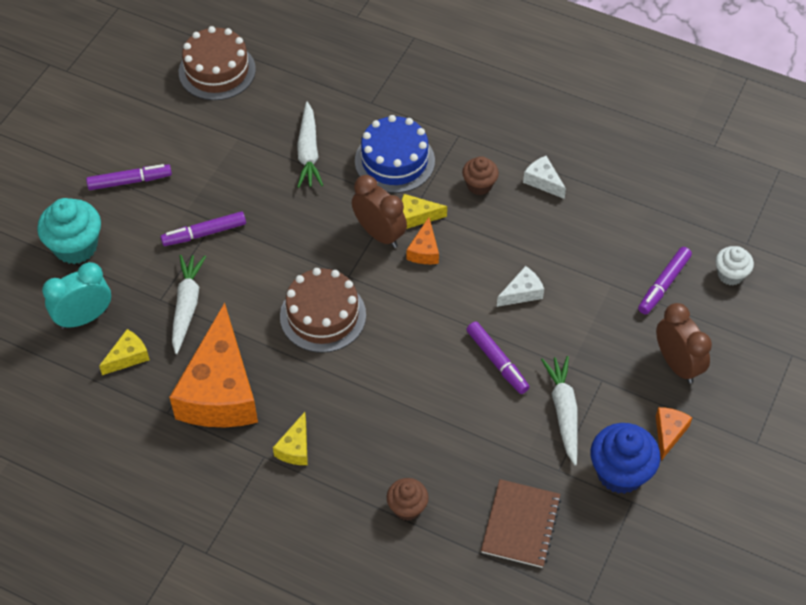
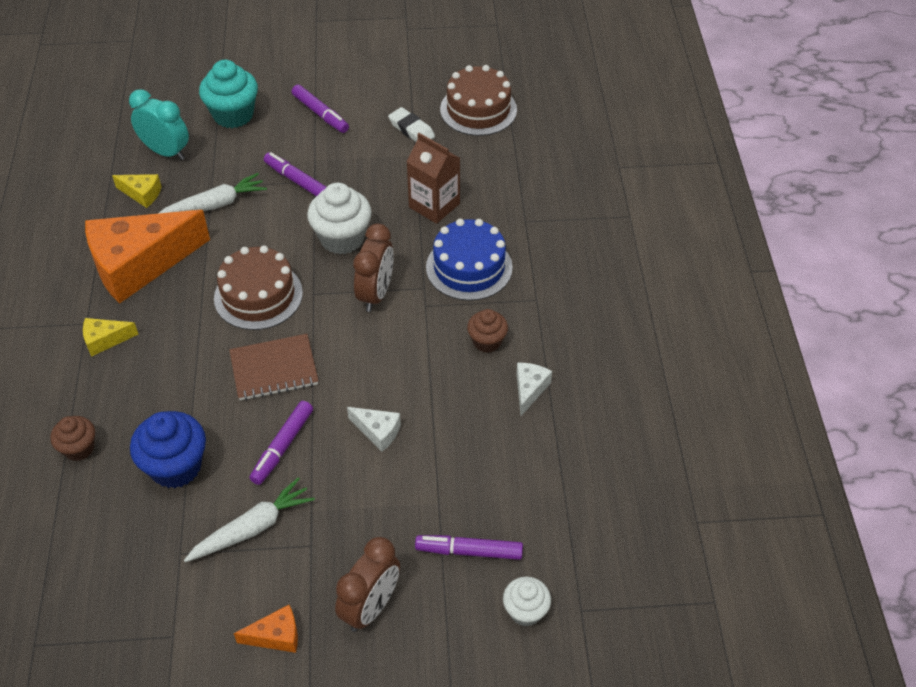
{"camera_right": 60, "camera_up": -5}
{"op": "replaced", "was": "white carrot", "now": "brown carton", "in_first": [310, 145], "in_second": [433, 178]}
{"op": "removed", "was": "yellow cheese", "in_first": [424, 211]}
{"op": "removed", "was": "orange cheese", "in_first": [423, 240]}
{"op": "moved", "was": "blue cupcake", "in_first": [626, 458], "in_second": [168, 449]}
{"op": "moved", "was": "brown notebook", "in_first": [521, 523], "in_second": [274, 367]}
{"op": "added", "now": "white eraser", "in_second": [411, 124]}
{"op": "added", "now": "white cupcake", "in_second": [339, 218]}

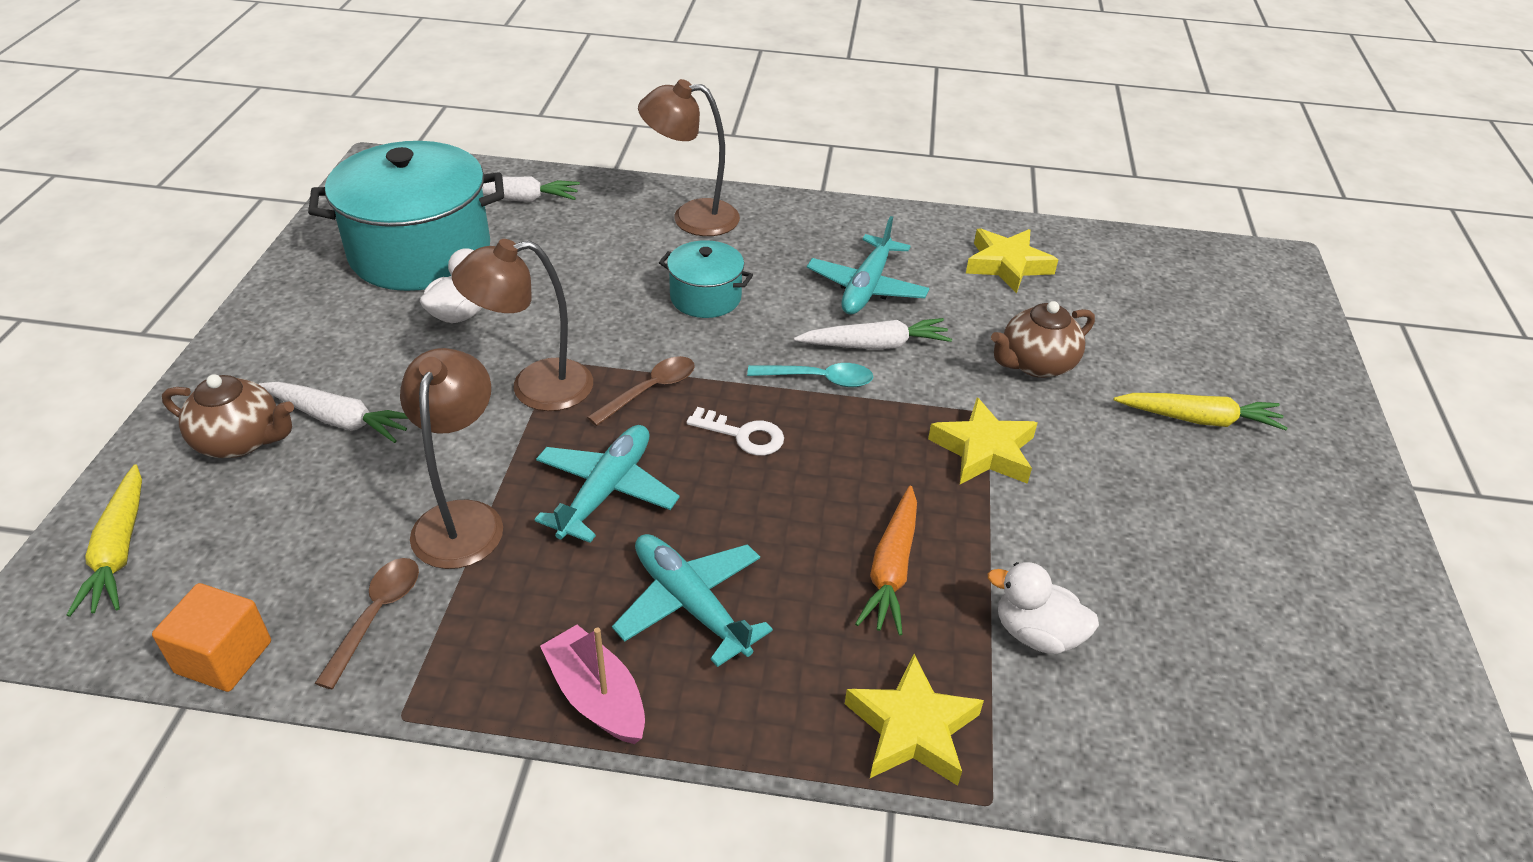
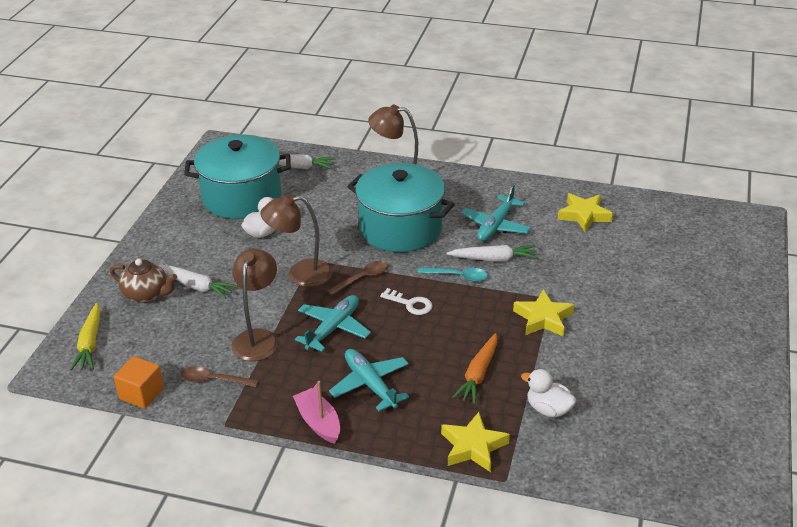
{"camera_right": 10, "camera_up": -5}
{"op": "resized", "was": "turquoise pot", "in_first": [706, 279], "in_second": [401, 207], "ratio": 2.01}
{"op": "removed", "was": "brown teapot", "in_first": [1043, 339]}
{"op": "removed", "was": "yellow carrot", "in_first": [1200, 411]}
{"op": "turned", "was": "brown spoon", "in_first": [367, 623], "in_second": [220, 376], "clockwise": -105}

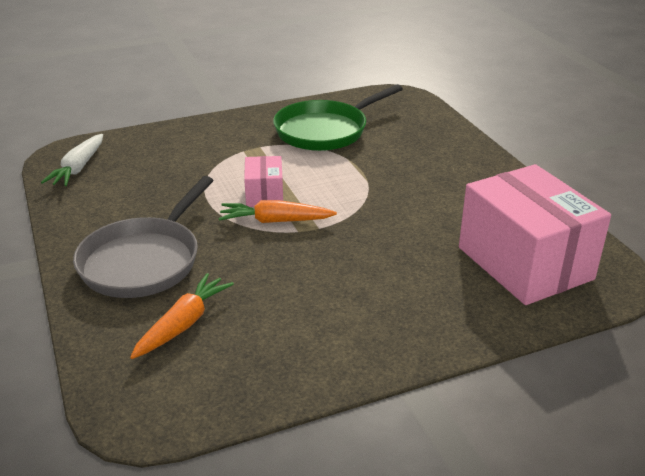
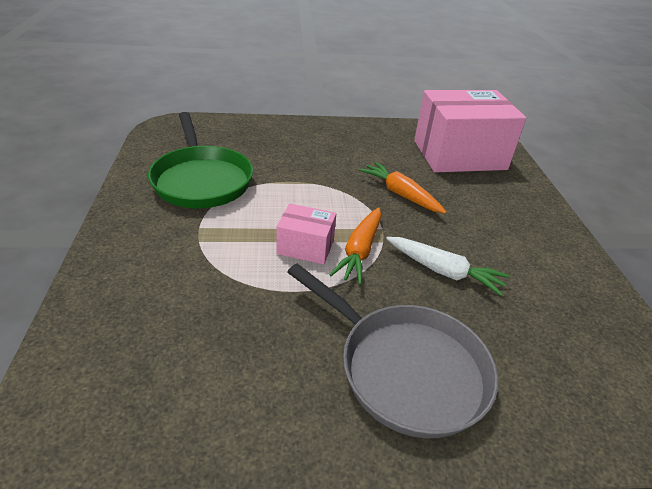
{"camera_right": -75, "camera_up": 5}
{"op": "moved", "was": "white carrot", "in_first": [72, 160], "in_second": [448, 266]}
{"op": "moved", "was": "orange carrot", "in_first": [182, 316], "in_second": [403, 188]}

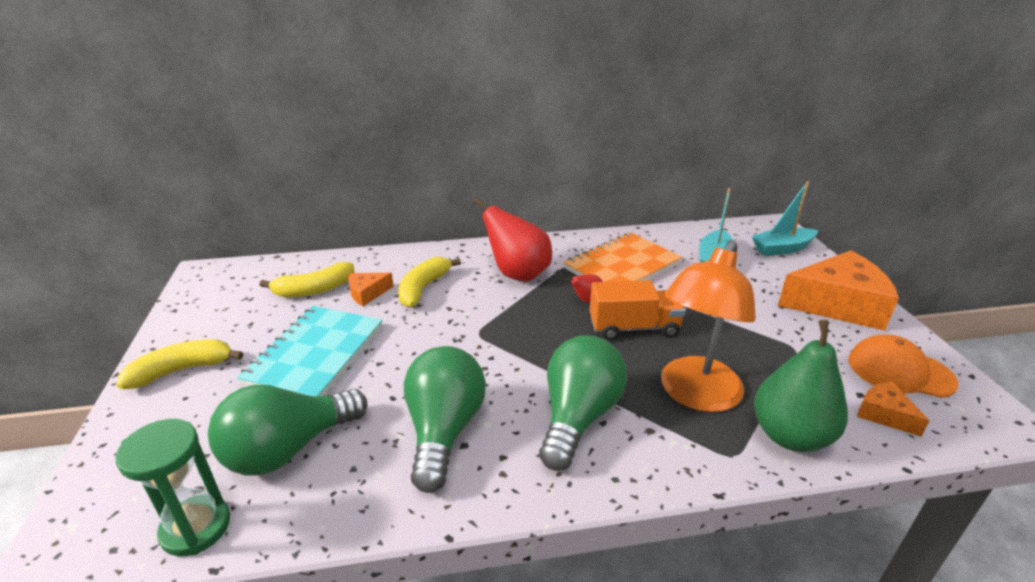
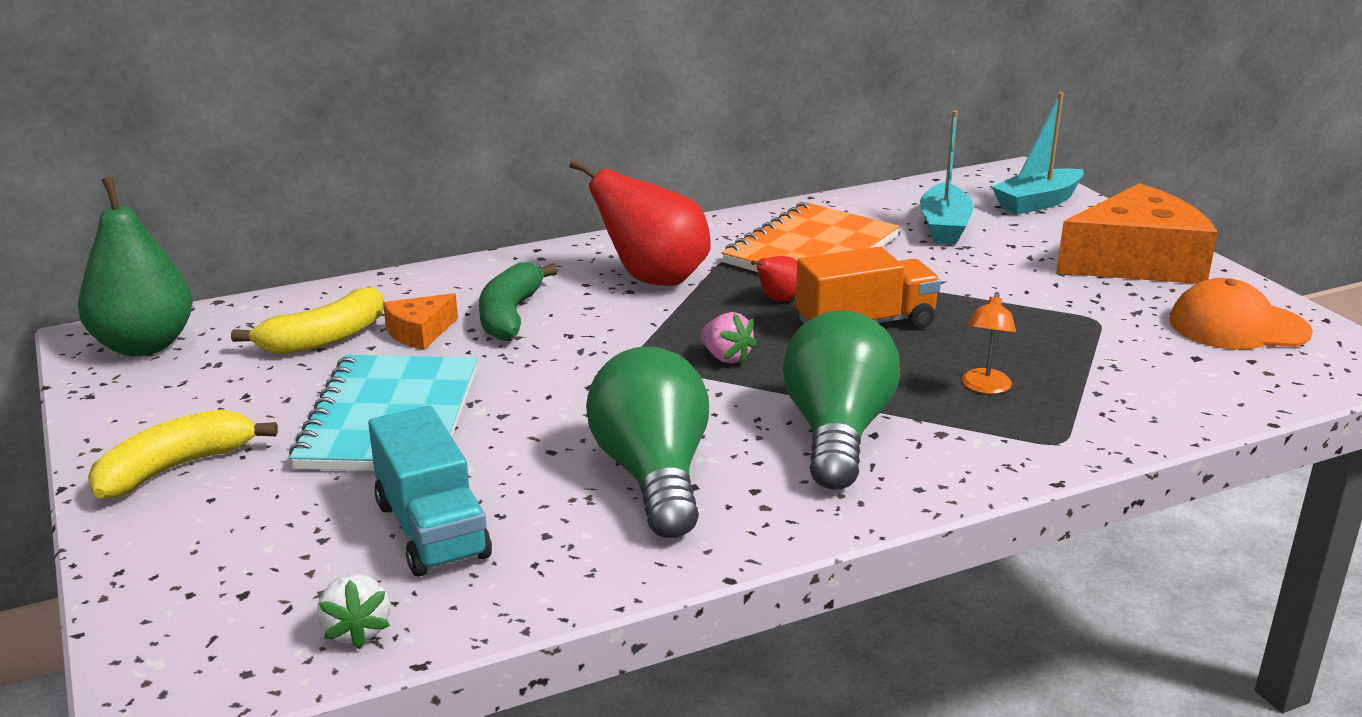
{"camera_right": -15, "camera_up": -5}
{"op": "resized", "was": "orange lamp", "in_first": [708, 326], "in_second": [989, 343], "ratio": 0.42}
{"op": "recoloured", "was": "yellow banana", "now": "green banana", "in_first": [429, 282], "in_second": [518, 301]}
{"op": "moved", "was": "green pear", "in_first": [801, 386], "in_second": [135, 266]}
{"op": "removed", "was": "orange cheese", "in_first": [893, 409]}
{"op": "replaced", "was": "green light bulb", "now": "turquoise truck", "in_first": [287, 430], "in_second": [430, 491]}
{"op": "replaced", "was": "green hourglass", "now": "white strawberry", "in_first": [172, 487], "in_second": [353, 611]}
{"op": "added", "now": "pink strawberry", "in_second": [729, 338]}

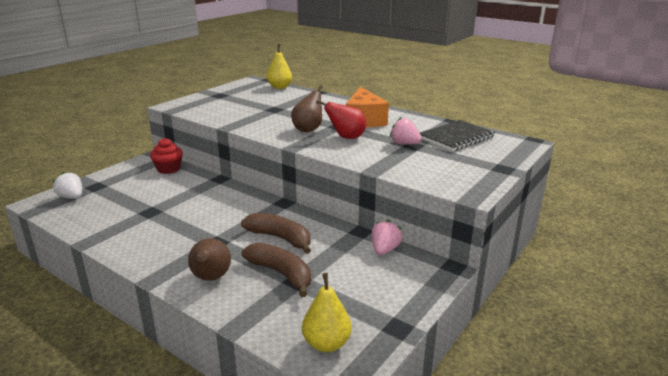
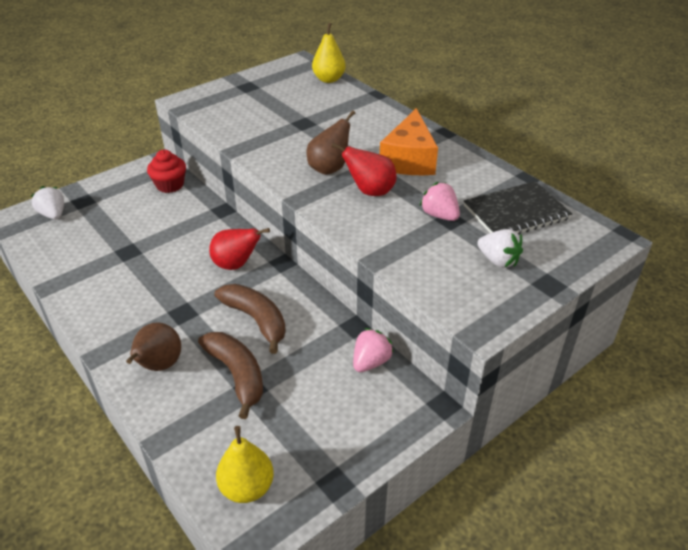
{"camera_right": 15, "camera_up": 15}
{"op": "added", "now": "red pear", "in_second": [239, 249]}
{"op": "added", "now": "white strawberry", "in_second": [500, 248]}

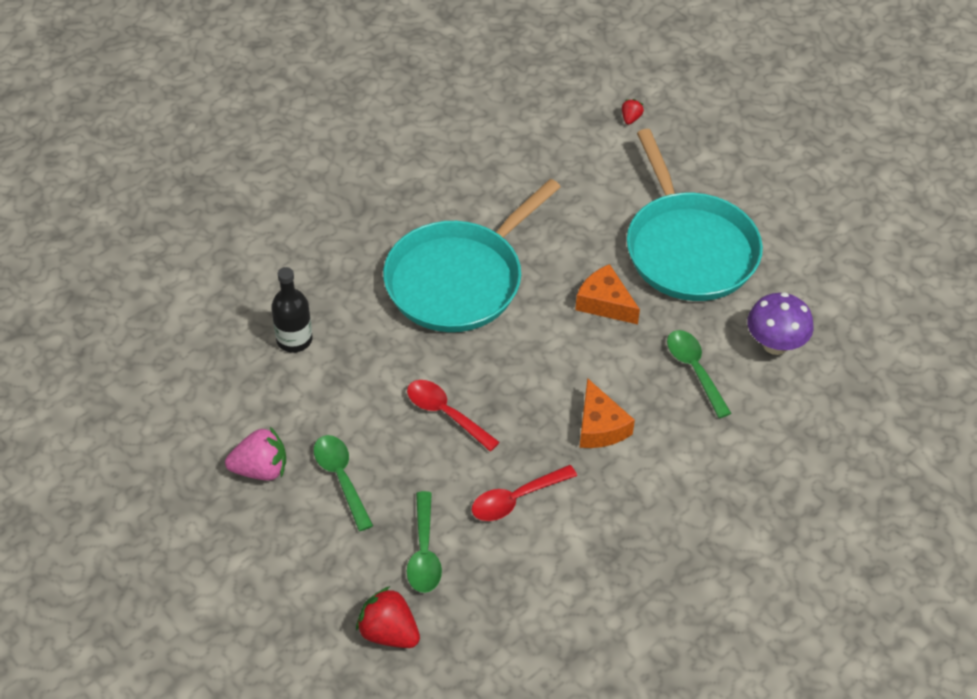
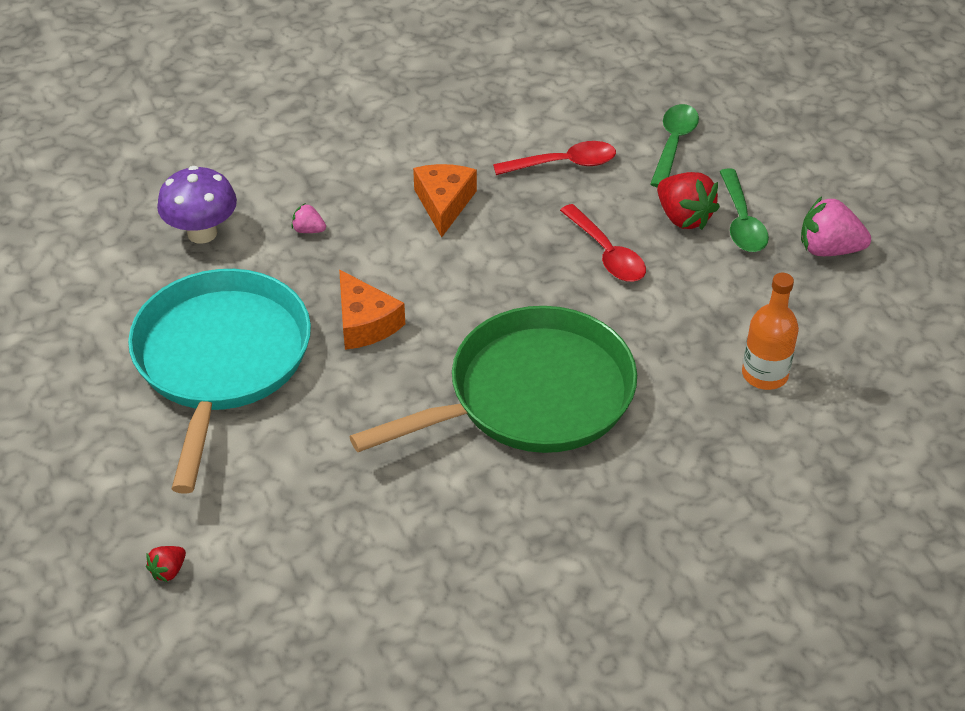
{"camera_right": -160, "camera_up": -5}
{"op": "recoloured", "was": "turquoise pan", "now": "green pan", "in_first": [471, 255], "in_second": [493, 379]}
{"op": "recoloured", "was": "black bottle", "now": "orange bottle", "in_first": [291, 310], "in_second": [770, 331]}
{"op": "replaced", "was": "green spoon", "now": "pink strawberry", "in_first": [699, 374], "in_second": [308, 218]}
{"op": "moved", "was": "red strawberry", "in_first": [388, 617], "in_second": [688, 201]}

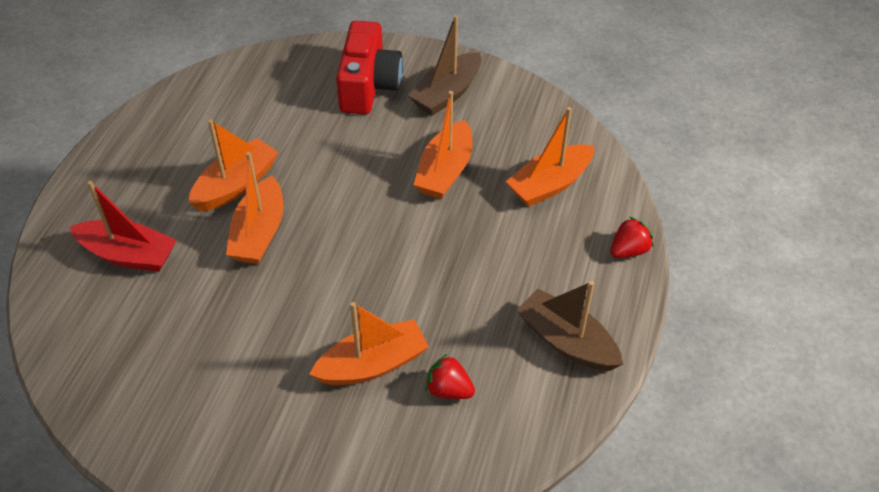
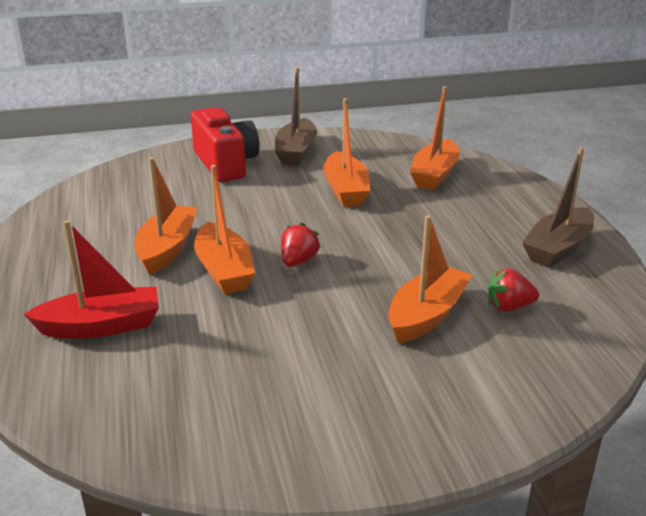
{"camera_right": -30, "camera_up": -20}
{"op": "moved", "was": "red strawberry", "in_first": [632, 237], "in_second": [301, 244]}
{"op": "turned", "was": "brown boat", "in_first": [569, 326], "in_second": [558, 208], "clockwise": -60}

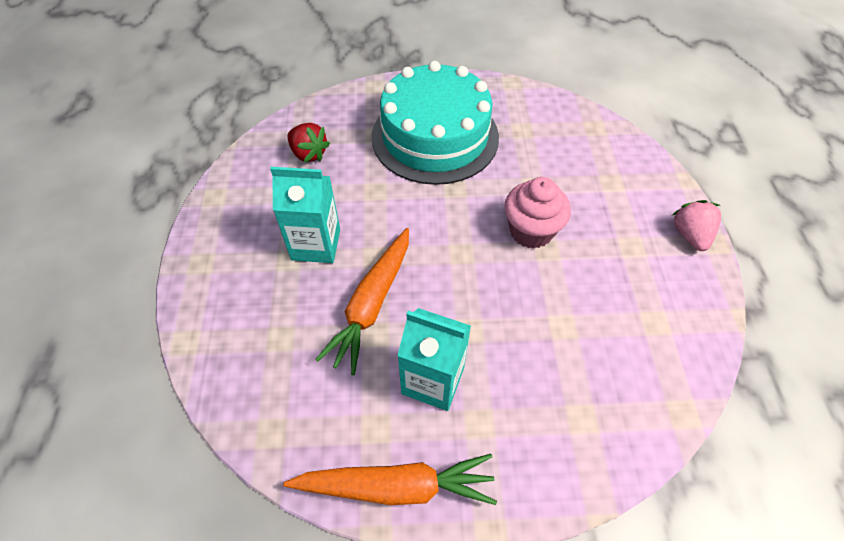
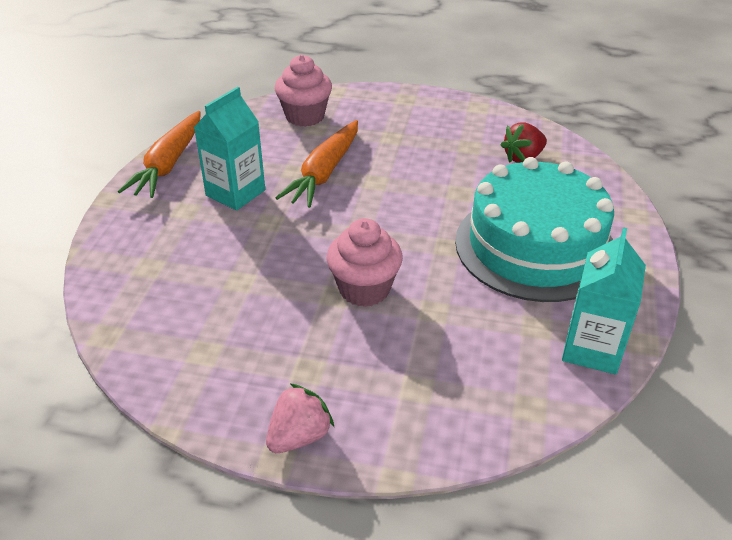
{"camera_right": 105, "camera_up": -15}
{"op": "moved", "was": "turquoise carton", "in_first": [305, 215], "in_second": [604, 300]}
{"op": "turned", "was": "pink strawberry", "in_first": [697, 225], "in_second": [300, 418], "clockwise": -60}
{"op": "turned", "was": "orange carrot", "in_first": [362, 301], "in_second": [316, 164], "clockwise": -105}
{"op": "added", "now": "pink cupcake", "in_second": [303, 91]}

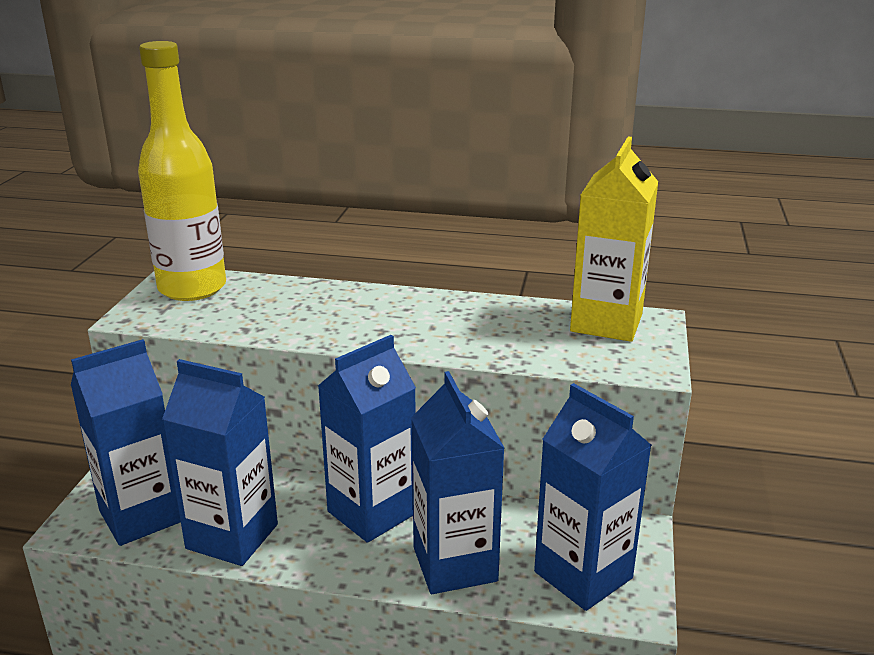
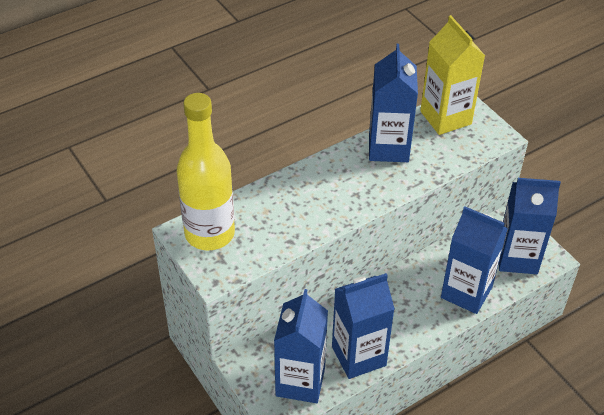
{"camera_right": -45, "camera_up": 20}
{"op": "moved", "was": "blue carton", "in_first": [367, 439], "in_second": [393, 103]}

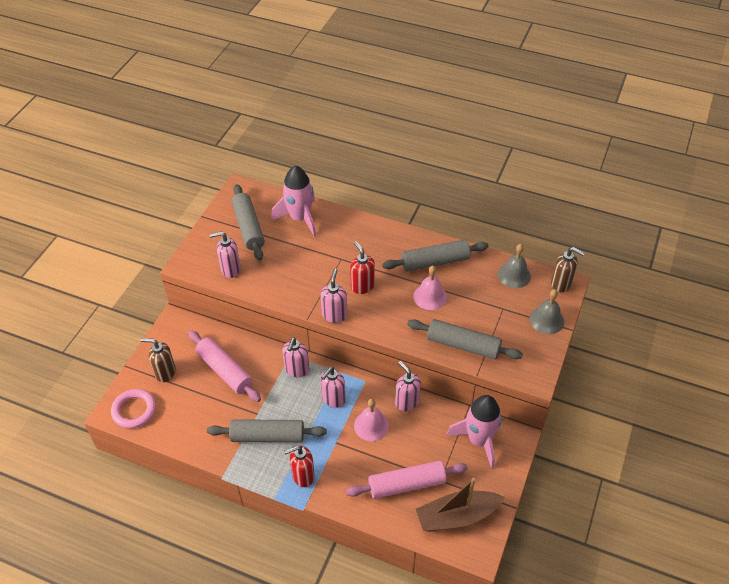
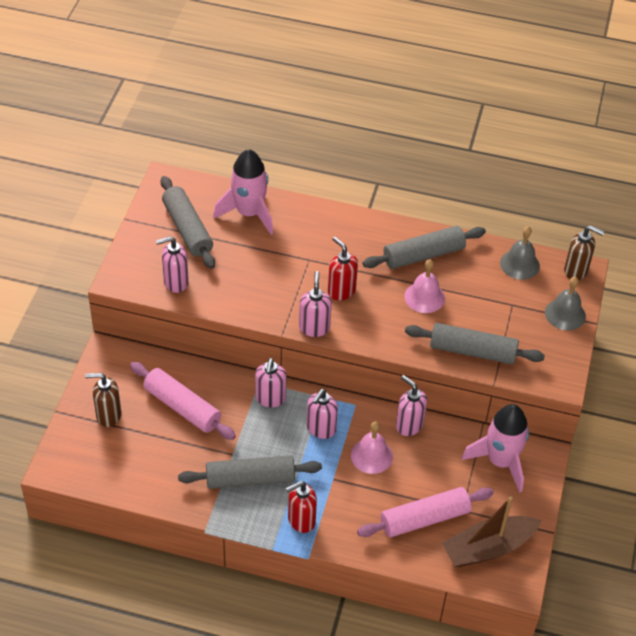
{"camera_right": -10, "camera_up": 0}
{"op": "removed", "was": "pink ring", "in_first": [133, 409]}

